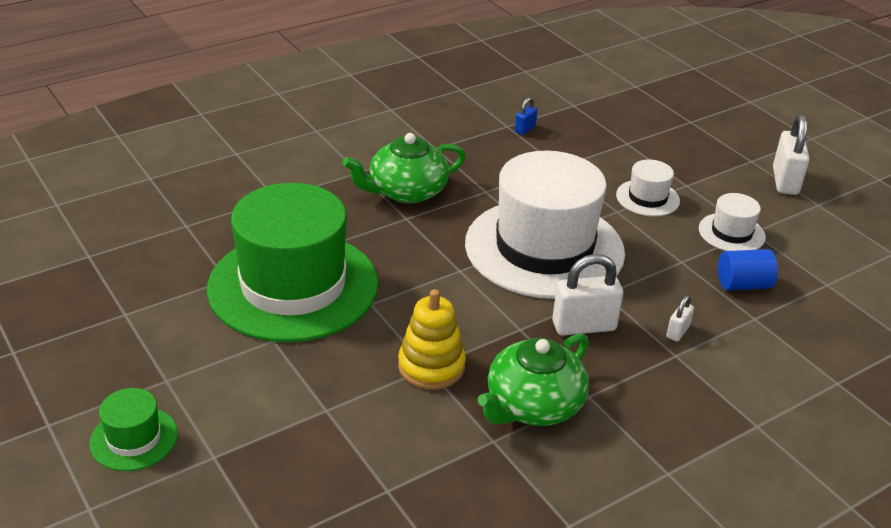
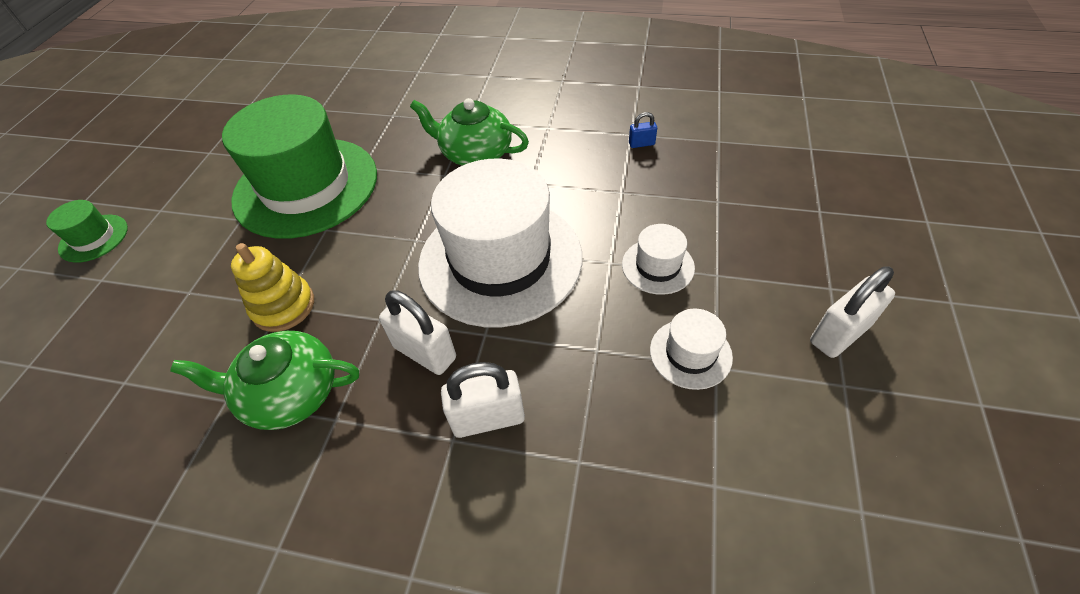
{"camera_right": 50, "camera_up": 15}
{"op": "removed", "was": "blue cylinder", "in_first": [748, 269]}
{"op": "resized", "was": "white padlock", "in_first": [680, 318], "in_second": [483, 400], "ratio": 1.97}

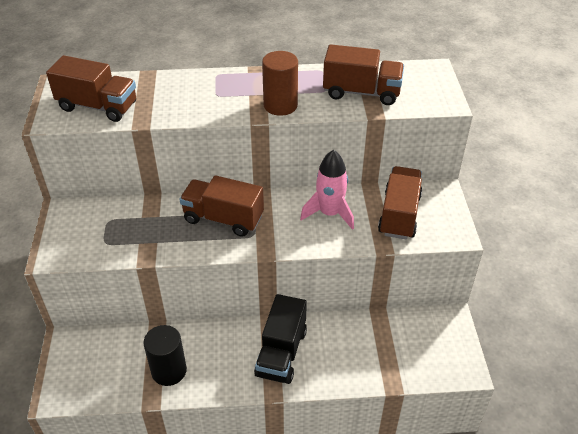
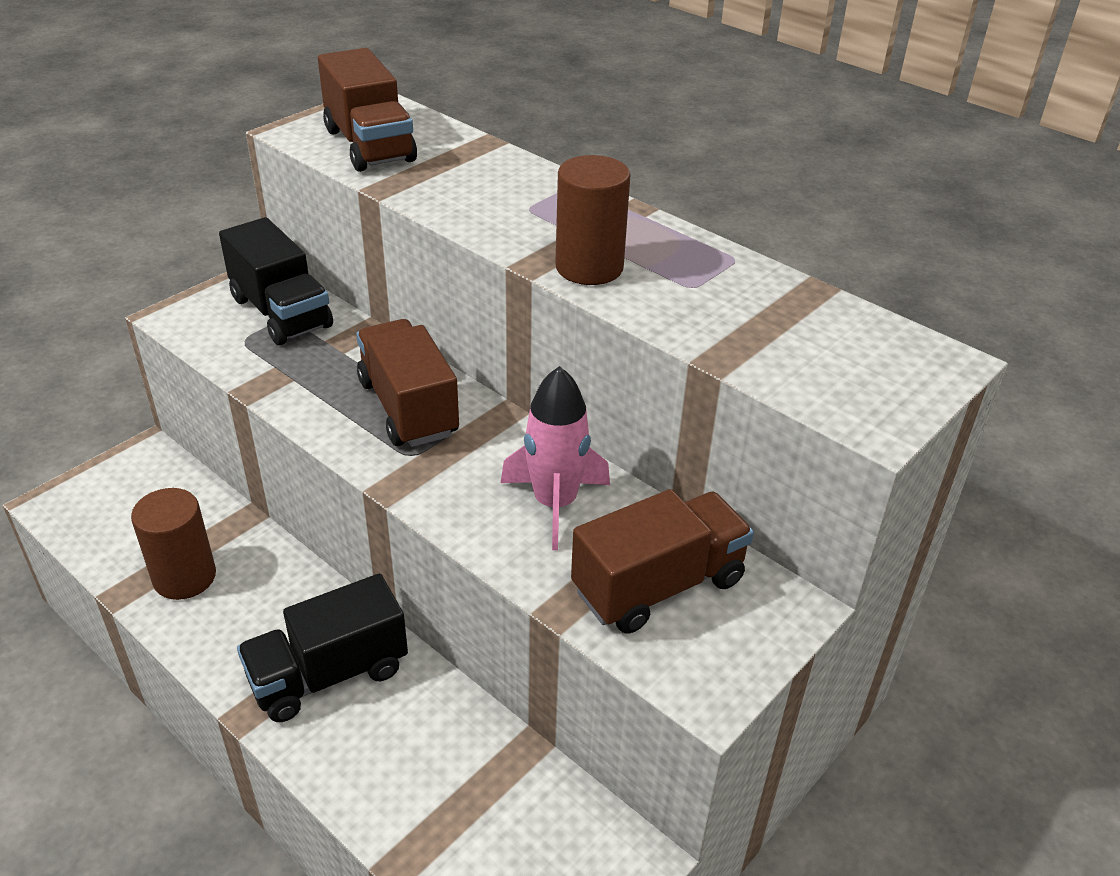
{"camera_right": 45, "camera_up": -5}
{"op": "removed", "was": "brown truck", "in_first": [363, 74]}
{"op": "recoloured", "was": "black cylinder", "now": "brown cylinder", "in_first": [165, 355], "in_second": [173, 544]}
{"op": "added", "now": "black truck", "in_second": [276, 281]}

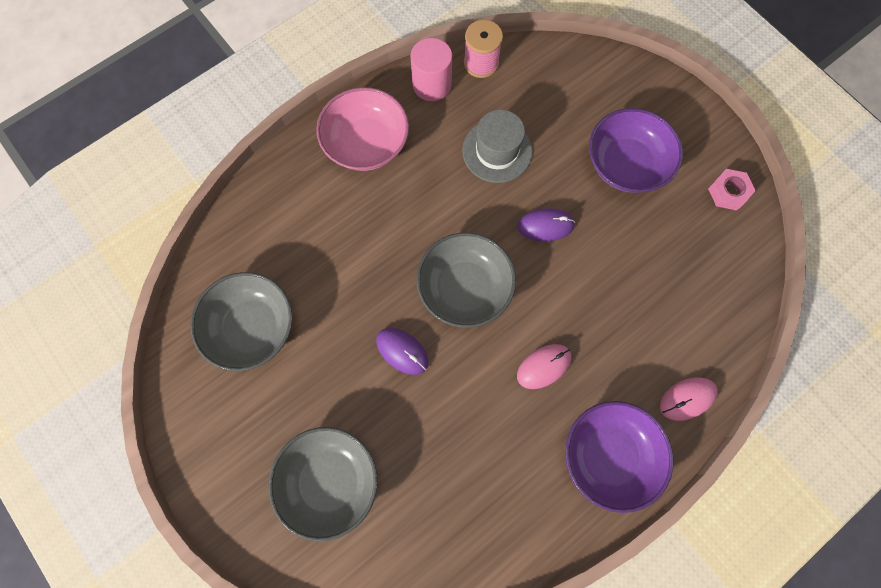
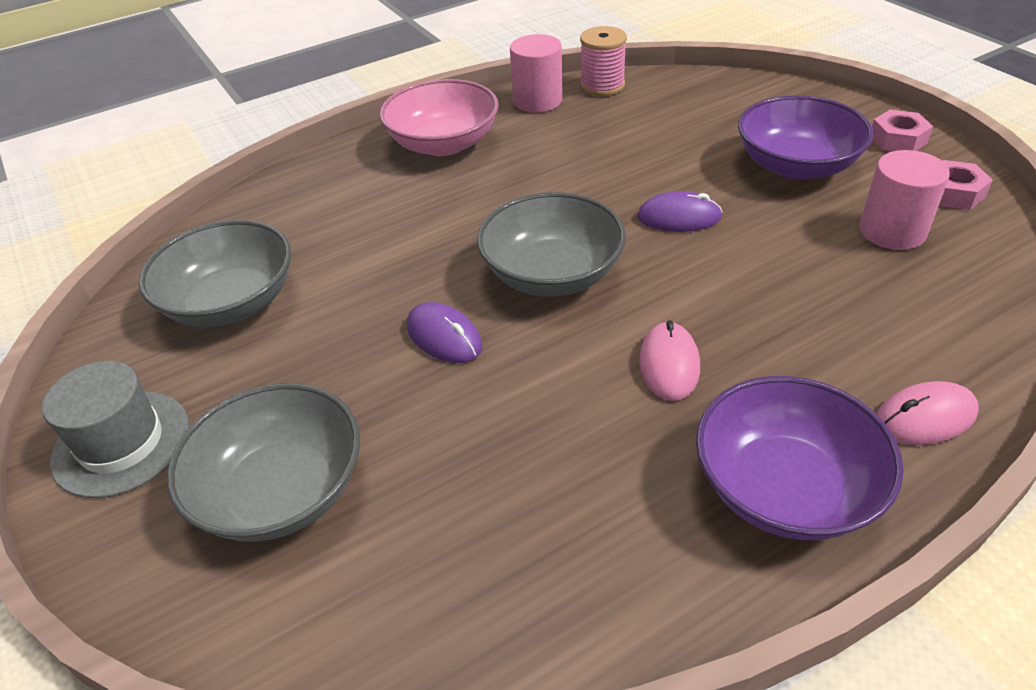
{"camera_right": 10, "camera_up": -30}
{"op": "moved", "was": "grey hat", "in_first": [497, 146], "in_second": [115, 429]}
{"op": "turned", "was": "pink mouse", "in_first": [544, 366], "in_second": [669, 360], "clockwise": -60}
{"op": "added", "now": "pink nut", "in_second": [902, 130]}
{"op": "added", "now": "pink cylinder", "in_second": [904, 200]}

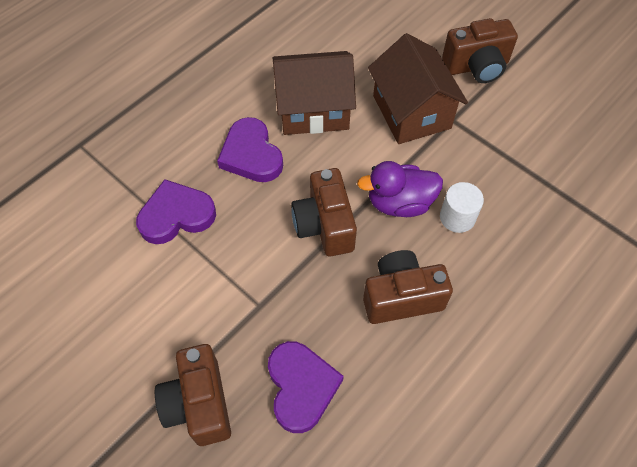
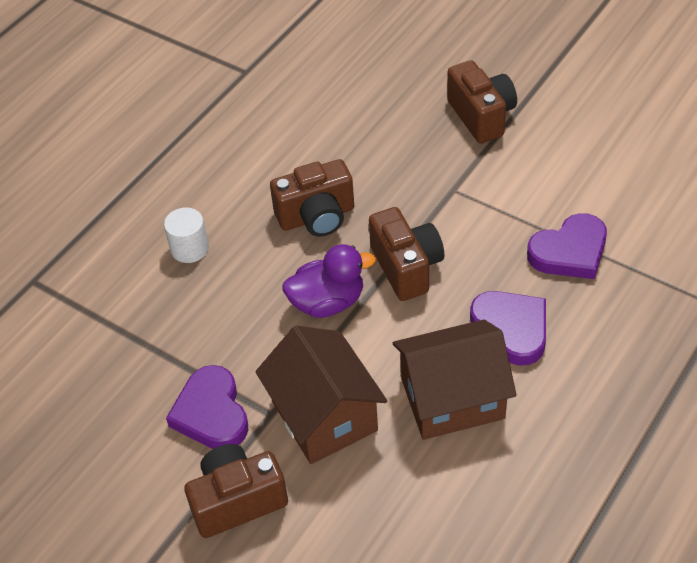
{"camera_right": 175, "camera_up": -10}
{"op": "moved", "was": "white cylinder", "in_first": [462, 207], "in_second": [186, 235]}
{"op": "moved", "was": "purple heart", "in_first": [306, 387], "in_second": [207, 407]}

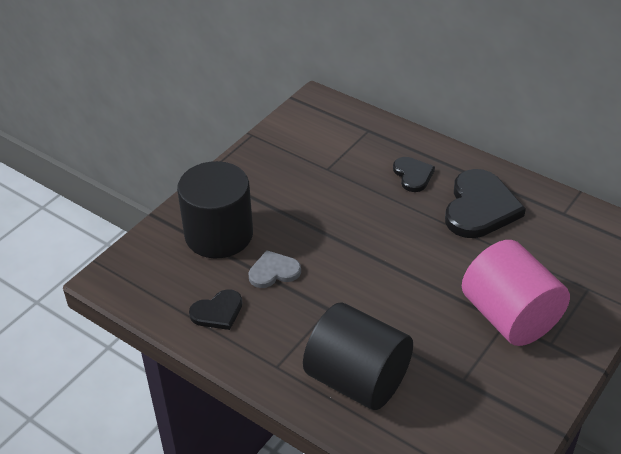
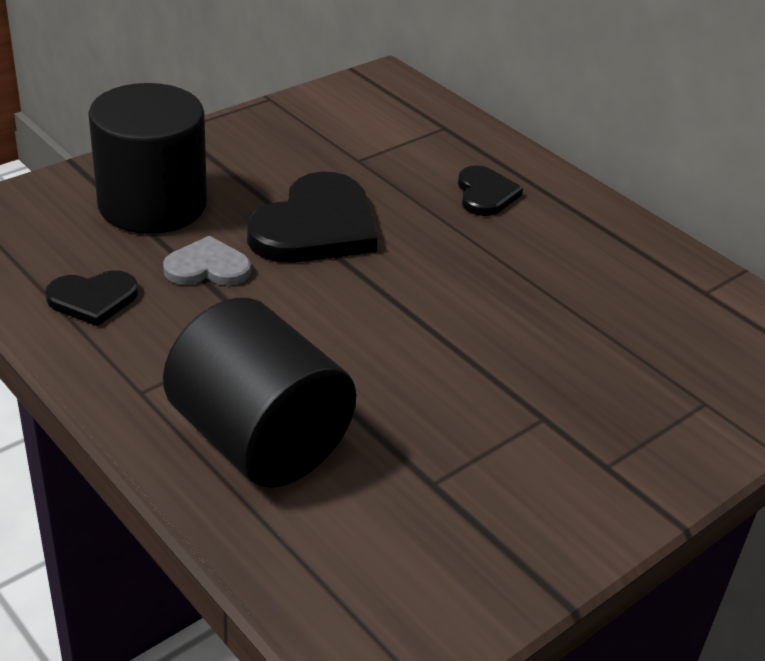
{"camera_right": 10, "camera_up": -5}
{"op": "moved", "was": "black heart", "in_first": [485, 203], "in_second": [312, 217]}
{"op": "removed", "was": "pink cylinder", "in_first": [516, 293]}

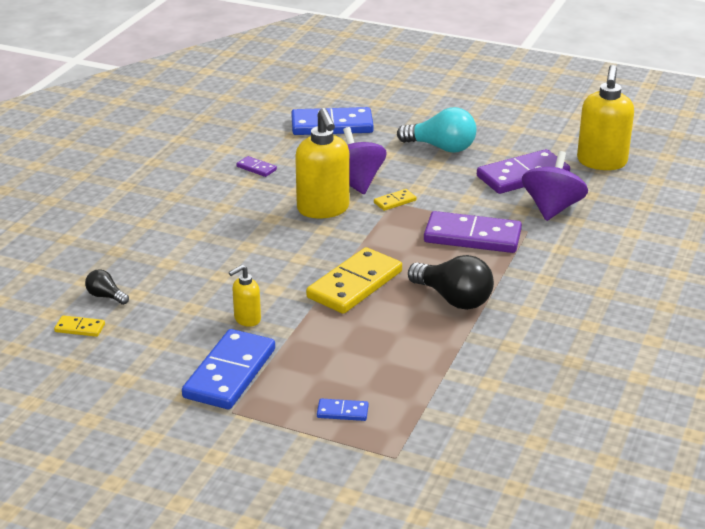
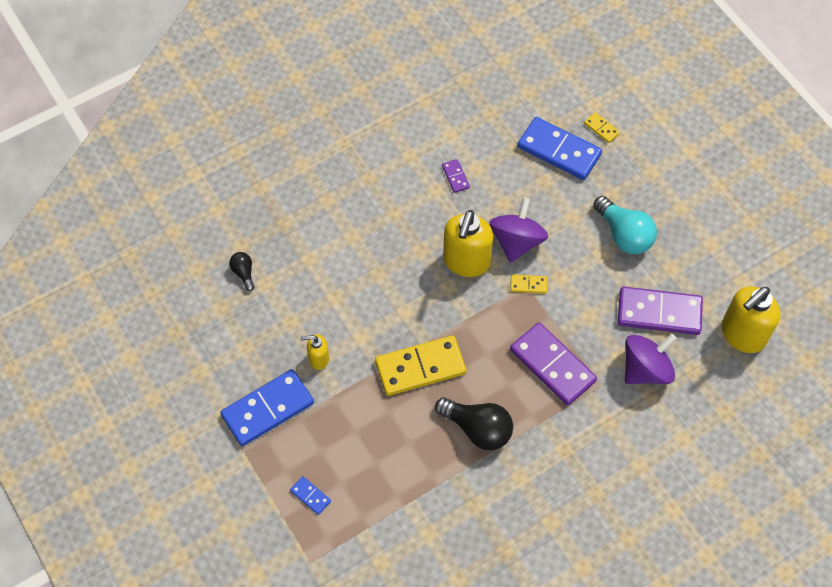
{"camera_right": 35, "camera_up": 30}
{"op": "turned", "was": "black light bulb", "in_first": [451, 282], "in_second": [474, 423], "clockwise": -45}
{"op": "moved", "was": "yellow domino", "in_first": [79, 326], "in_second": [602, 127]}

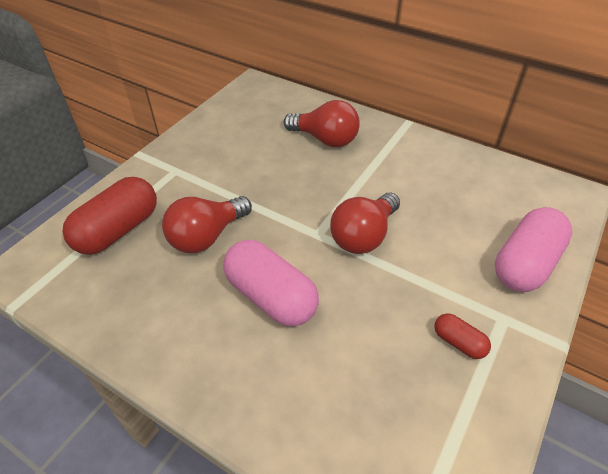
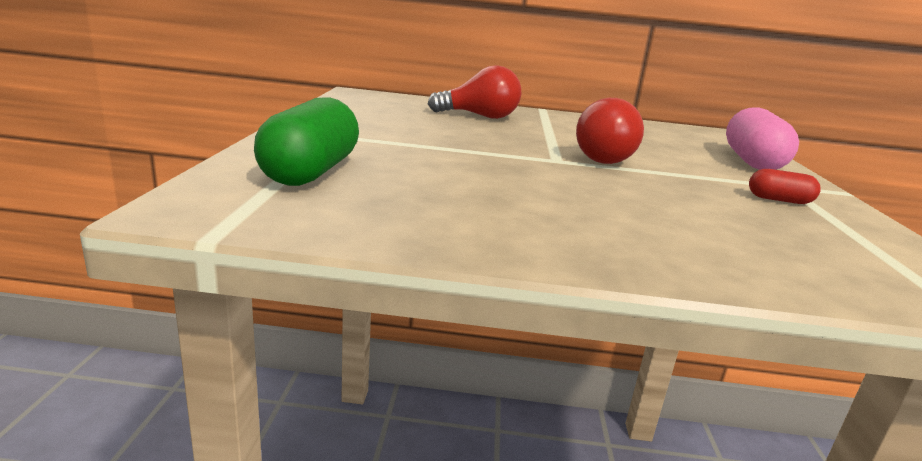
{"camera_right": -30, "camera_up": -25}
{"op": "recoloured", "was": "red capsule", "now": "green capsule", "in_first": [110, 216], "in_second": [306, 141]}
{"op": "removed", "was": "red light bulb", "in_first": [207, 224]}
{"op": "removed", "was": "pink capsule", "in_first": [271, 283]}

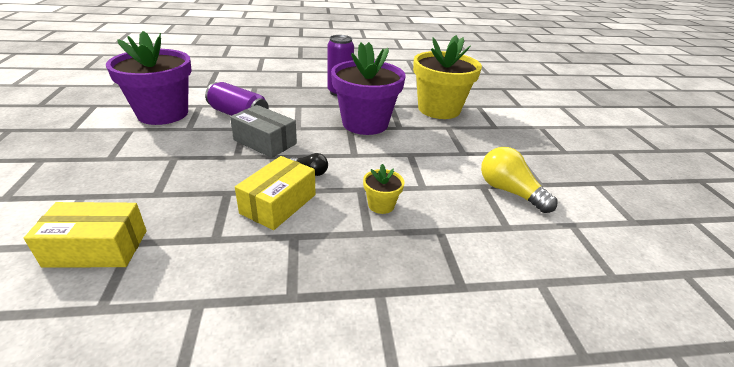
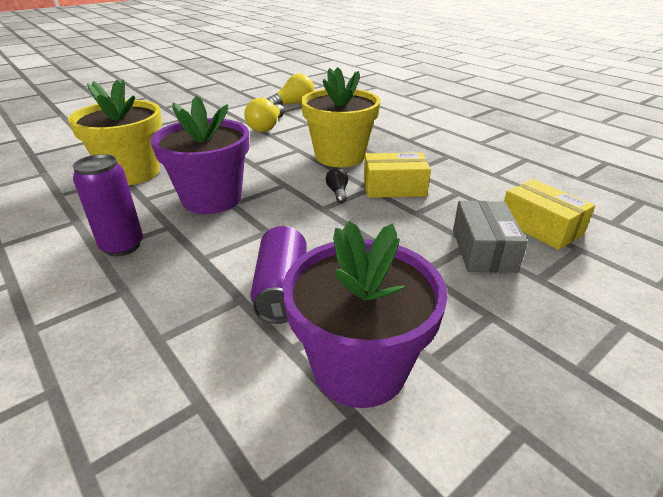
{"camera_right": -120, "camera_up": 0}
{"op": "moved", "was": "grey box", "in_first": [263, 131], "in_second": [490, 237]}
{"op": "resized", "was": "yellow flower pot", "in_first": [384, 189], "in_second": [341, 117], "ratio": 2.34}
{"op": "added", "now": "yellow light bulb", "in_second": [290, 89]}

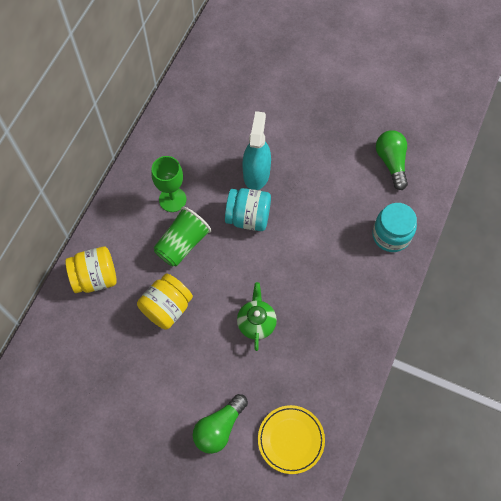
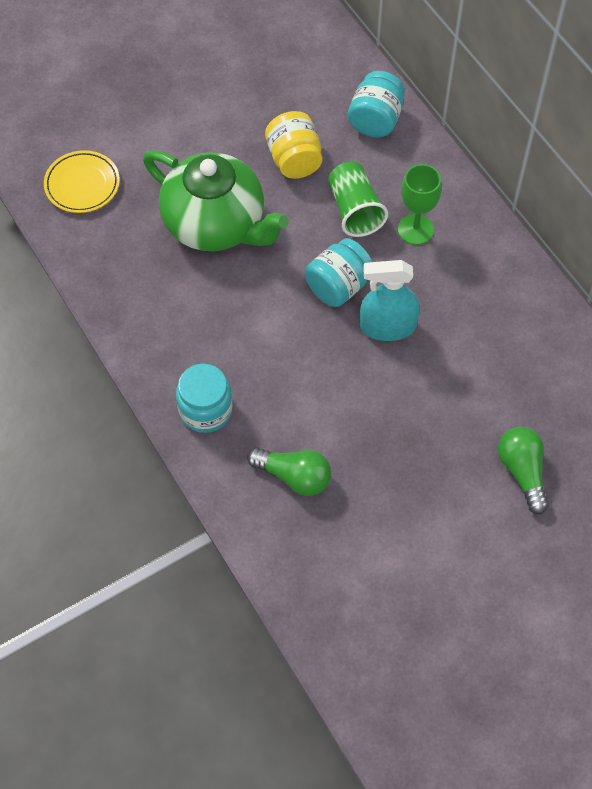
{"camera_right": 125, "camera_up": -5}
{"op": "turned", "was": "turquoise spray bottle", "in_first": [256, 150], "in_second": [390, 300], "clockwise": 135}
{"op": "recoloured", "was": "yellow jar", "now": "turquoise jar", "in_first": [91, 270], "in_second": [376, 104]}
{"op": "resized", "was": "green teapot", "in_first": [257, 316], "in_second": [216, 200], "ratio": 2.16}
{"op": "moved", "was": "green light bulb", "in_first": [220, 424], "in_second": [523, 470]}

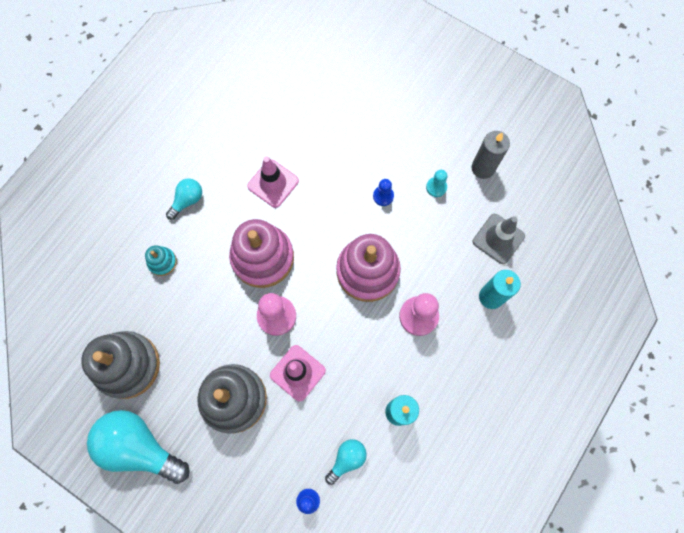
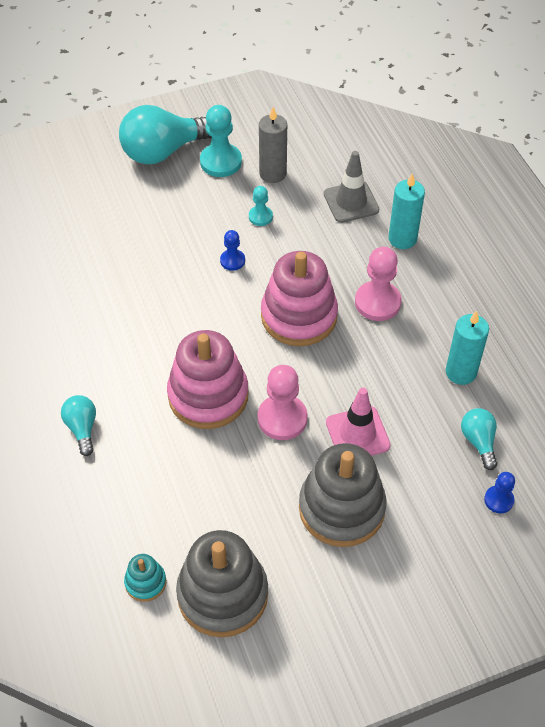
{"camera_right": -55, "camera_up": -20}
{"op": "removed", "was": "pink traffic cone", "in_first": [273, 182]}
{"op": "moved", "was": "turquoise stacking toy", "in_first": [161, 261], "in_second": [145, 578]}
{"op": "moved", "was": "turquoise light bulb", "in_first": [138, 447], "in_second": [165, 135]}
{"op": "added", "now": "turquoise pawn", "in_second": [221, 141]}

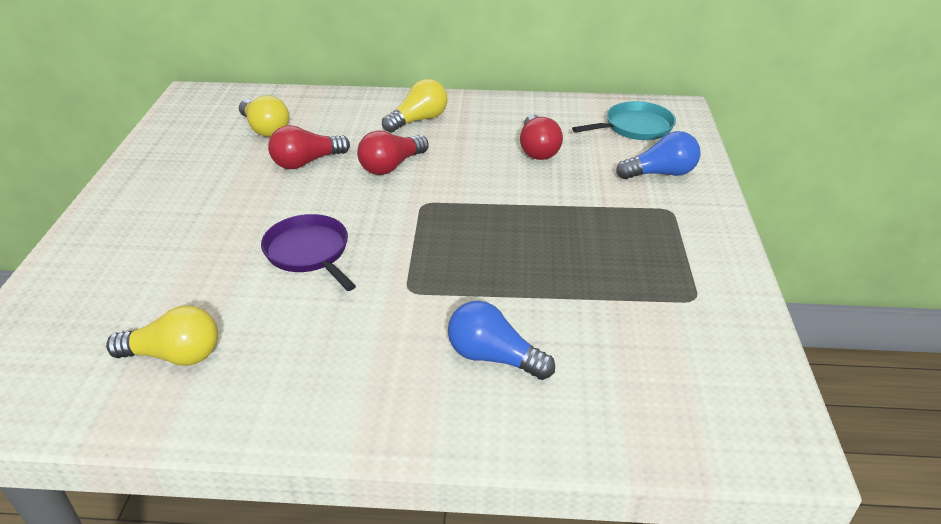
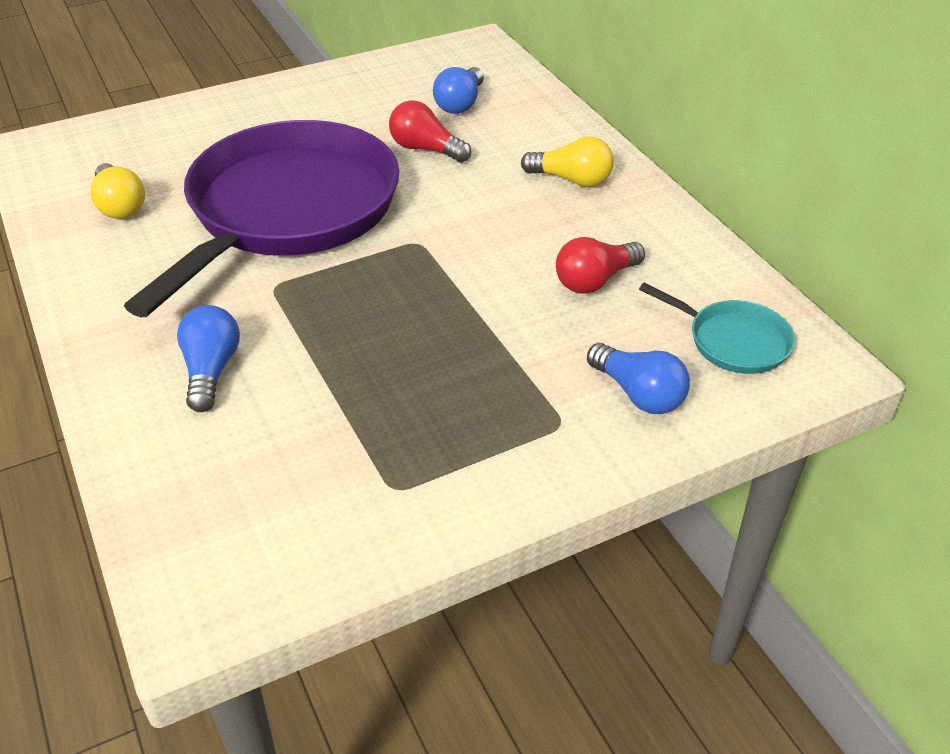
{"camera_right": 60, "camera_up": 5}
{"op": "recoloured", "was": "yellow light bulb", "now": "blue light bulb", "in_first": [264, 116], "in_second": [458, 90]}
{"op": "removed", "was": "red light bulb", "in_first": [393, 152]}
{"op": "resized", "was": "purple pan", "in_first": [308, 252], "in_second": [261, 218], "ratio": 2.44}

